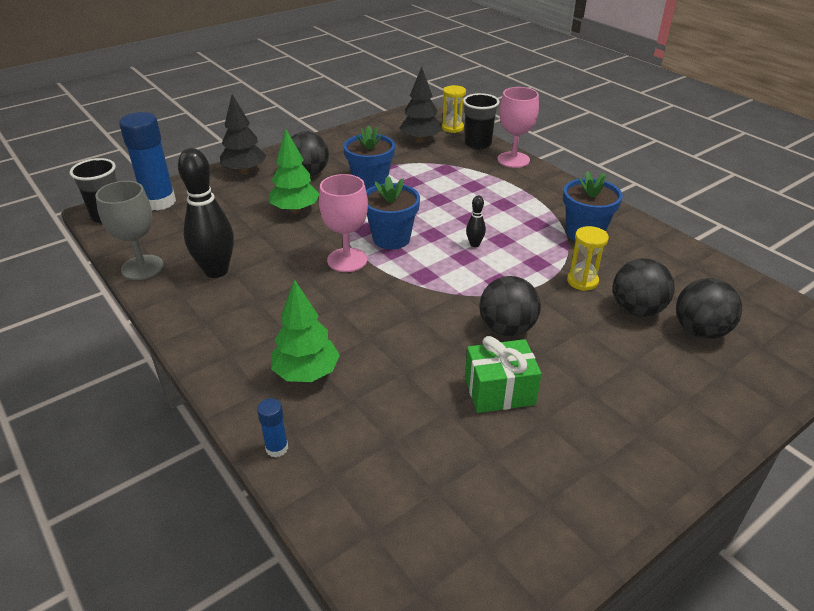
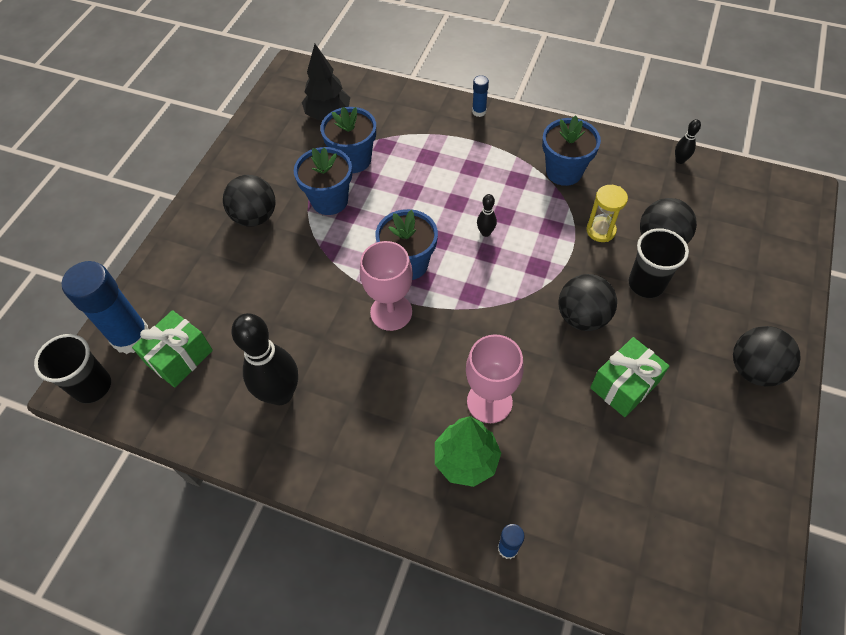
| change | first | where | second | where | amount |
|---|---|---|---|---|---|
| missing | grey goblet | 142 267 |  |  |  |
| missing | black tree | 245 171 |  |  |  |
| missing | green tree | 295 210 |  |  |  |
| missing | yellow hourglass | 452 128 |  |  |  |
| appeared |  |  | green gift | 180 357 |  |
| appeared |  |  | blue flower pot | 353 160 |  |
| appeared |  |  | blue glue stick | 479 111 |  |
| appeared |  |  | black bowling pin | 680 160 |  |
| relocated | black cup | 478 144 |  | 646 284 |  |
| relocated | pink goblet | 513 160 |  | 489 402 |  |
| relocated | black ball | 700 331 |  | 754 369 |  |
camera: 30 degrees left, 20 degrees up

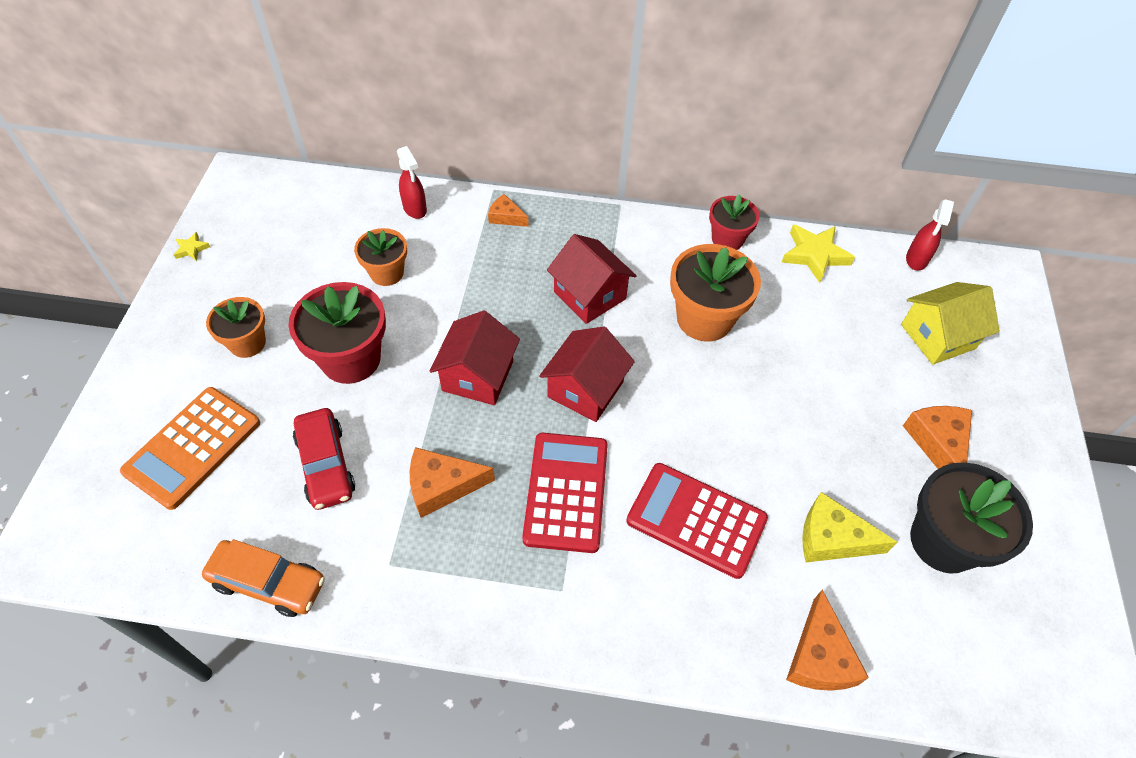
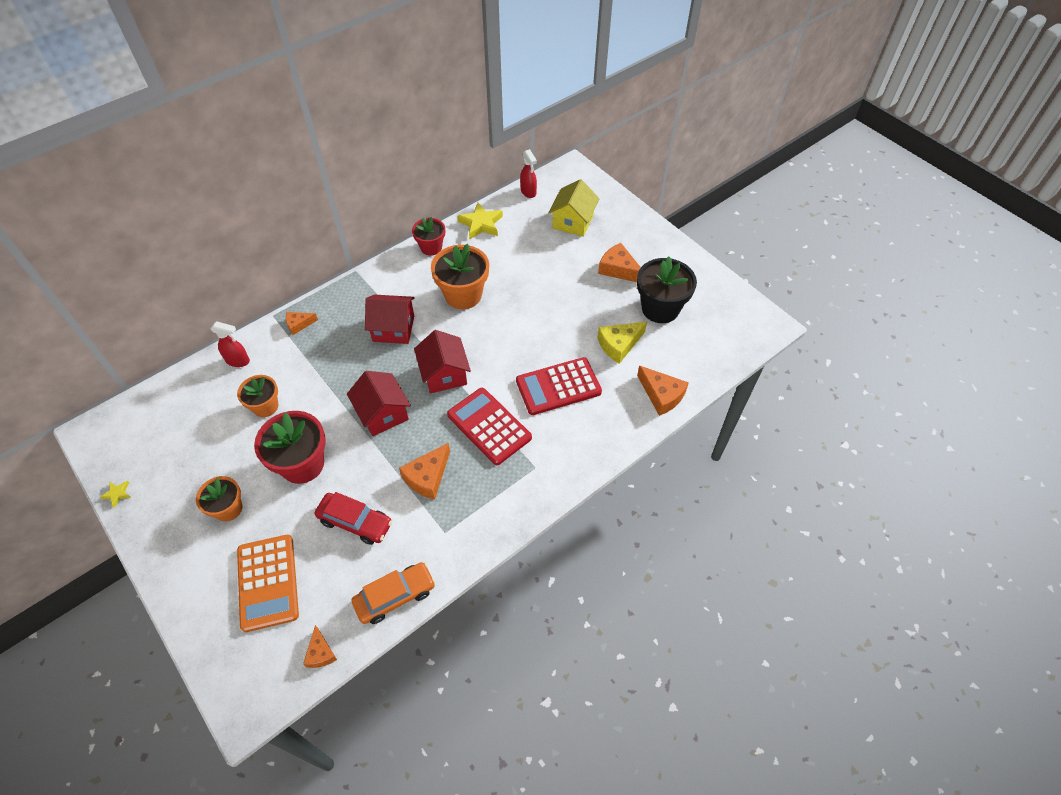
| change | first | where | second | where | amount |
|---|---|---|---|---|---|
| appeared |  |  | orange cheese | 320 653 |  |
camera: 45 degrees left, 0 degrees up

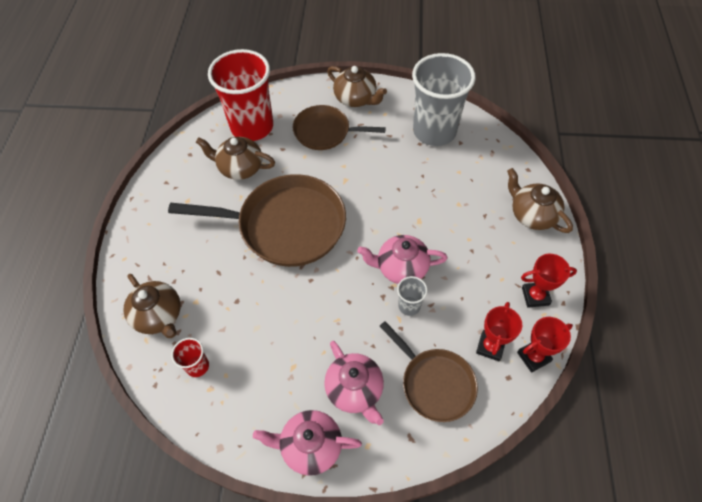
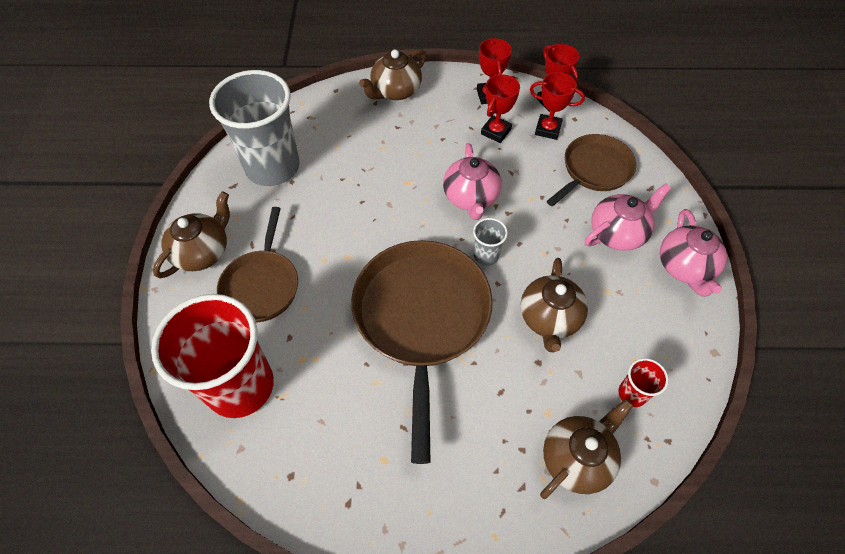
| change | first | where | second | where | amount |
|---|---|---|---|---|---|
| appeared |  |  | red trophy | 496 131 |  |
| relocated | brown teapot | 240 168 |  | 549 318 |  |
| relocated | grey cup | 409 306 |  | 486 255 |  |
camera: 95 degrees left, 0 degrees up

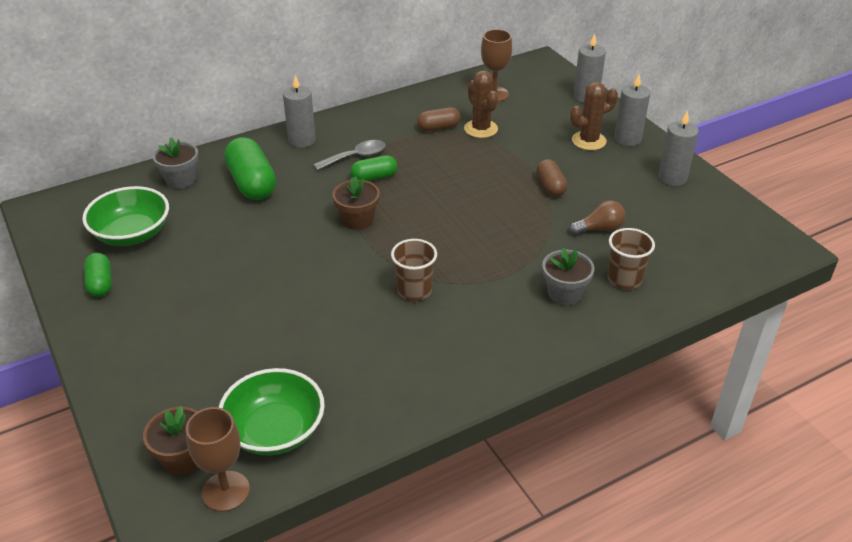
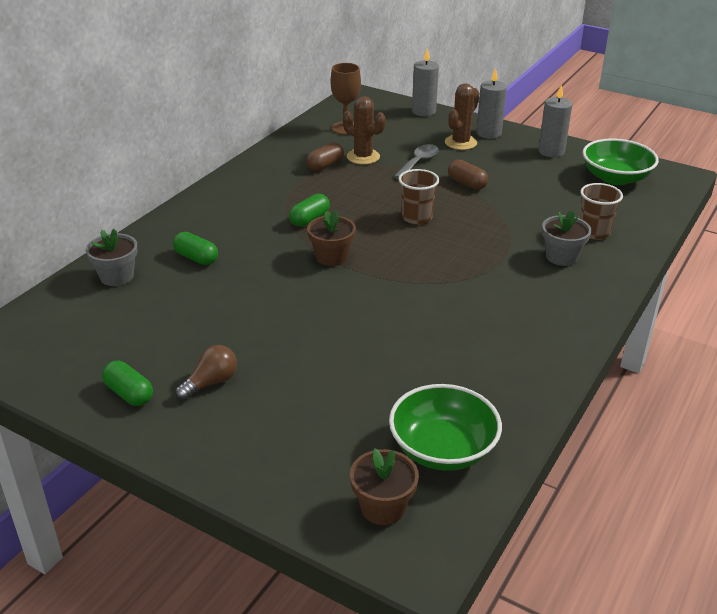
| change | first | where | second | where | amount |
|---|---|---|---|---|---|
| missing | brown goblet | 226 491 |  |  |  |
| missing | grey candle | 302 140 |  |  |  |
| relocated | green bowl | 132 234 |  | 615 178 |  |
| relocated | grey spoon | 356 157 |  | 418 162 |  |
| relocated | brown cup | 414 291 |  | 416 217 |  |
| relocated | brown light bulb | 599 229 |  | 211 383 |  |
| size | green capsule | 252 183 |  | 196 258 | x0.58 |
camera: 30 degrees left, 5 degrees down

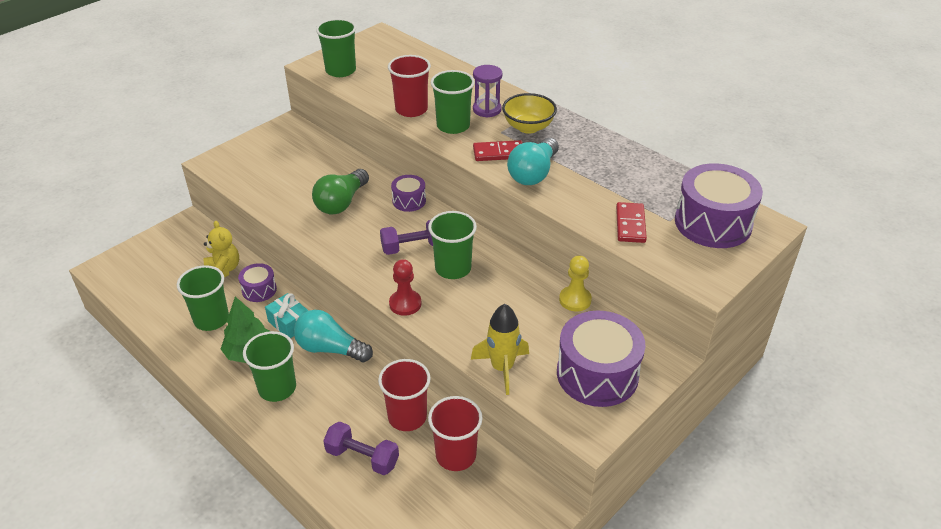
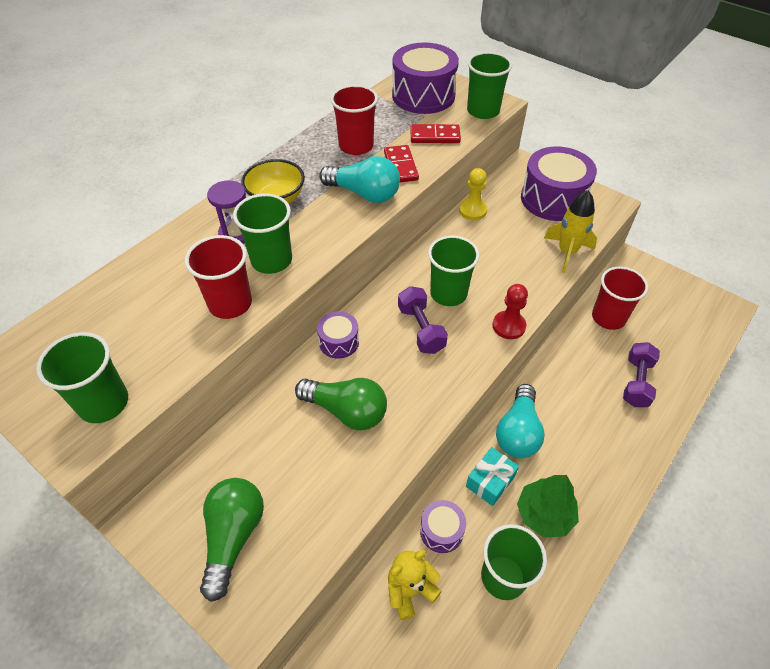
| change | first | where | second | where | amount |
|---|---|---|---|---|---|
| appeared |  |  | green light bulb | 233 536 |  |
| relocated | green cup | 277 388 |  | 483 111 |  |
| relocated | red cup | 407 417 |  | 356 146 |  |
| relocated | red domino | 498 153 |  | 401 166 |  |
camera: 95 degrees left, 10 degrees up

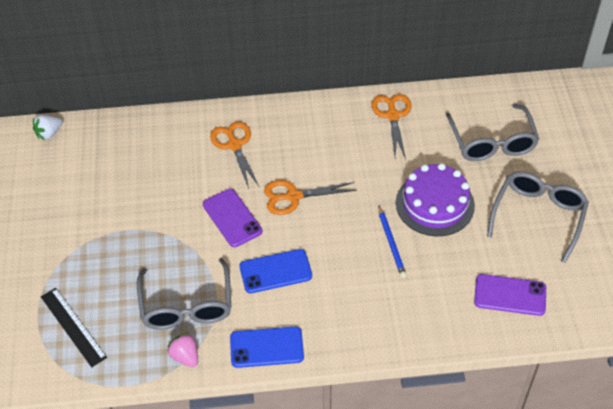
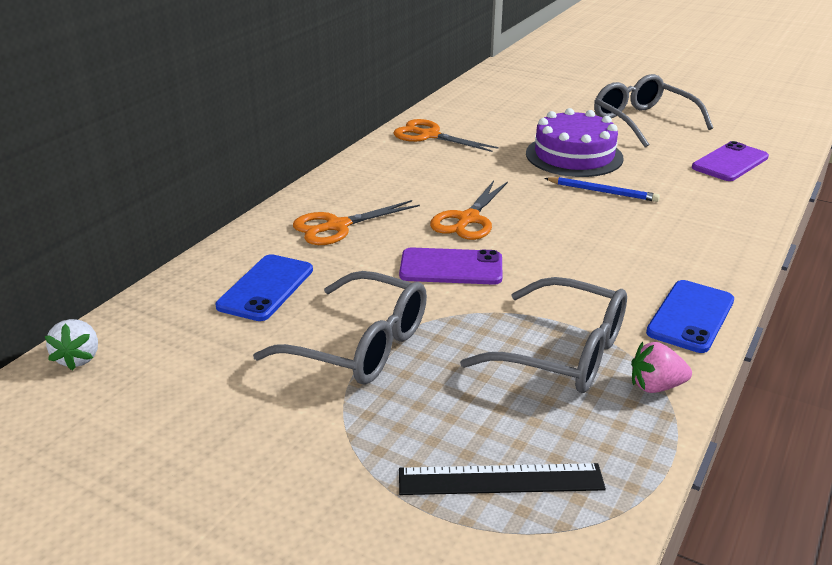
| change | first | where | second | where | amount |
|---|---|---|---|---|---|
| relocated | blue phone | 275 271 |  | 266 288 |  |
| relocated | grey glasses | 492 142 |  | 360 345 |  |
| spun | orange scissors | 234 145 |  | 337 226 | 45 degrees counterclockwise |
camera: 55 degrees left, 20 degrees down

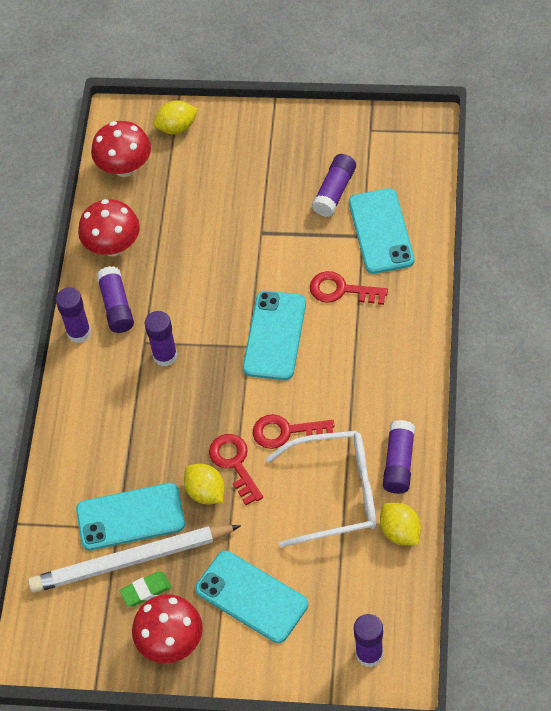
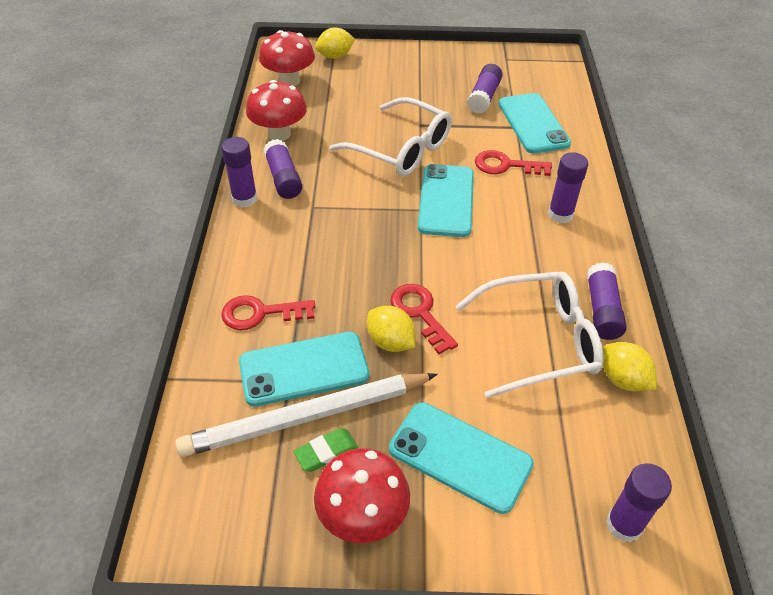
| change | first | where | second | where | amount |
|---|---|---|---|---|---|
| appeared |  |  | white glasses | 401 149 |  |
| relocated | purple glue stick | 165 356 |  | 560 214 |  |
| relocated | red key | 286 432 |  | 260 313 |  |
camera: 10 degrees left, 10 degrees down

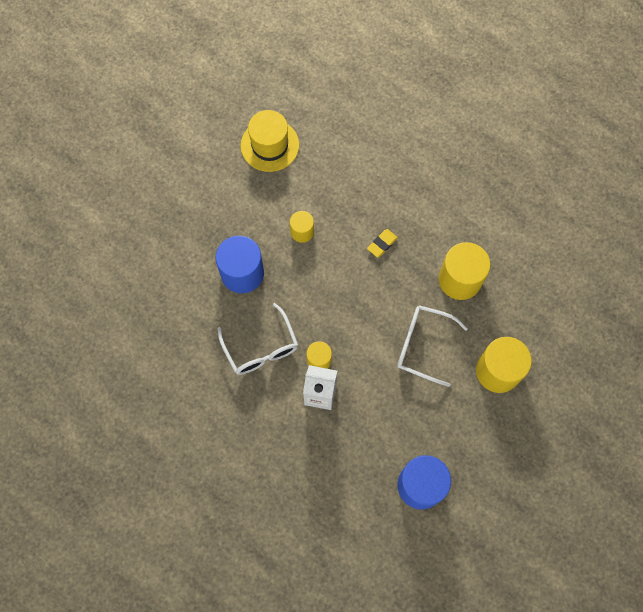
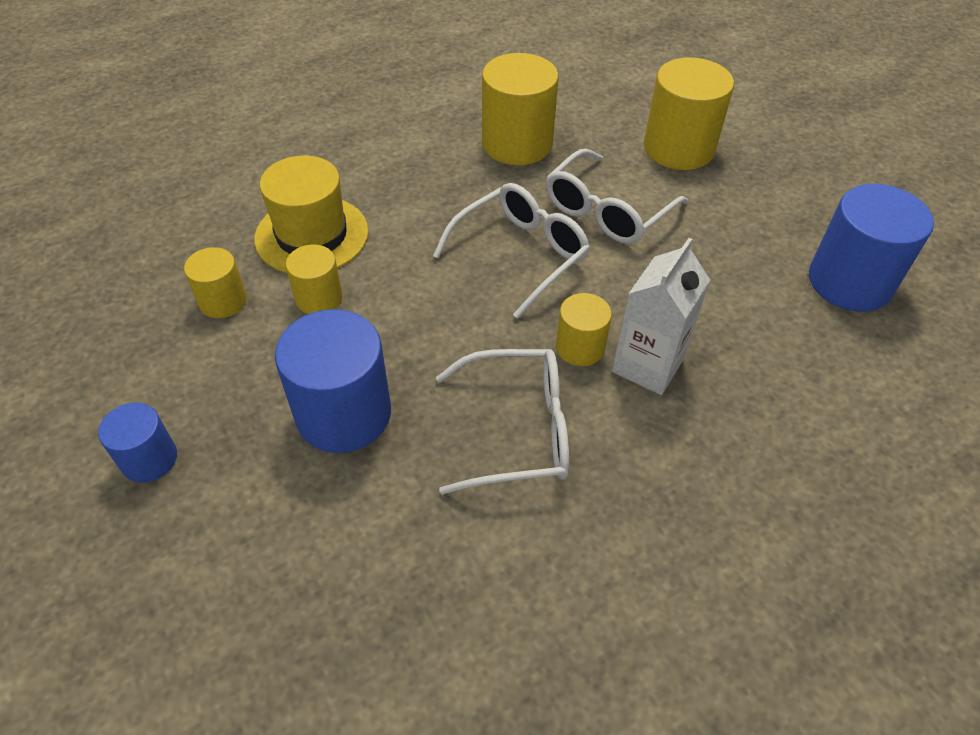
| change | first | where | second | where | amount |
|---|---|---|---|---|---|
| missing | yellow eraser | 382 244 |  |  |  |
| appeared |  |  | blue cylinder | 149 459 |  |
| appeared |  |  | yellow cylinder | 223 301 |  |
| appeared |  |  | white glasses | 521 254 |  |
| relocated | yellow hat | 270 145 |  | 312 235 |  |
camera: 70 degrees left, 20 degrees down

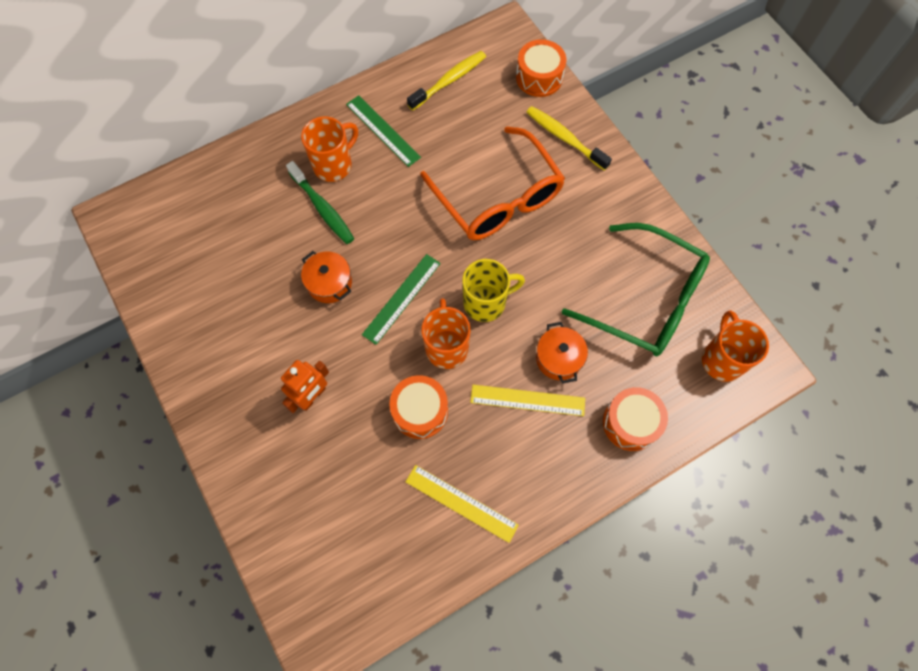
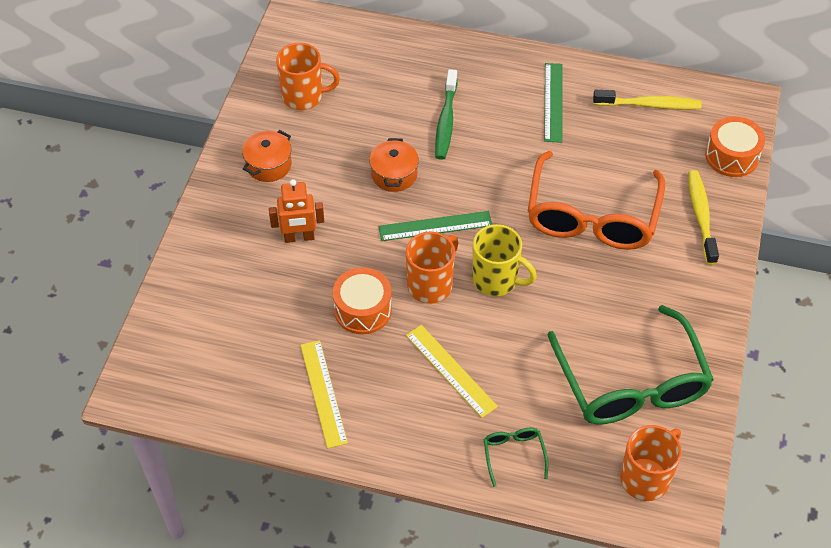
| change | first | where | second | where | amount |
|---|---|---|---|---|---|
| relocated | orange mug | 334 165 |  | 304 96 |  |
| relocated | orange pot | 559 358 |  | 268 165 |  |
| exchanged | orange drum | 630 423 | green glasses | 513 455 |  |
camera: 45 degrees right, 15 degrees down

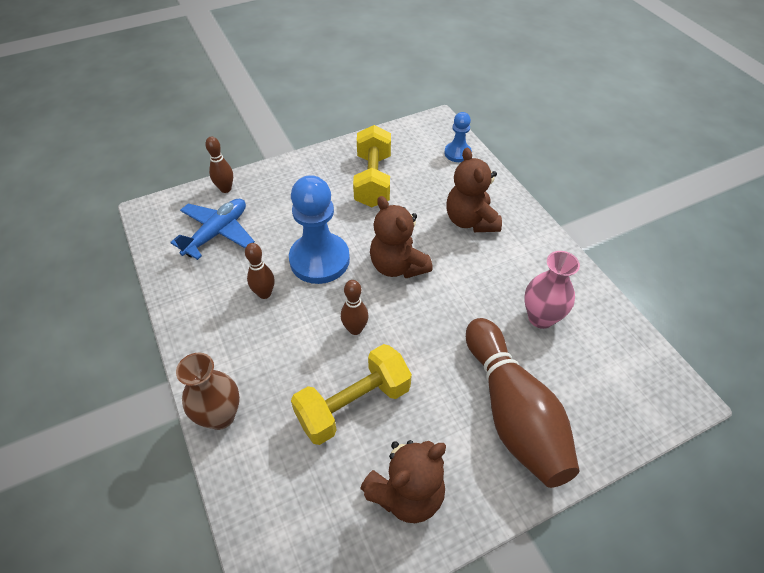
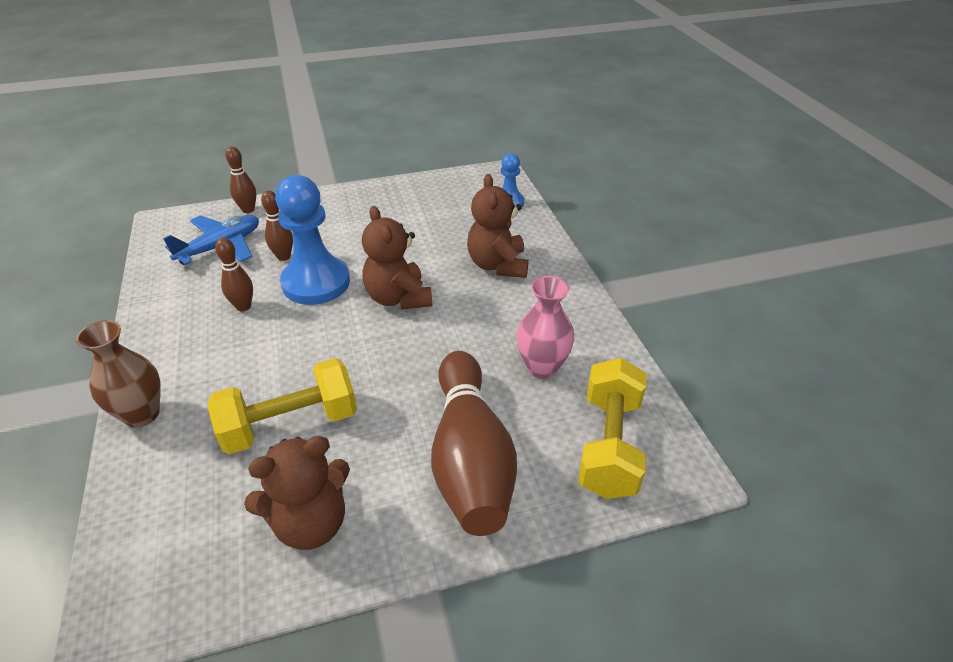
| change | first | where | second | where | amount |
|---|---|---|---|---|---|
| relocated | brown bowling pin | 355 329 |  | 284 257 |  |
| relocated | yellow dumbbell | 373 180 |  | 609 445 |  |
camera: 10 degrees right, 10 degrees down

